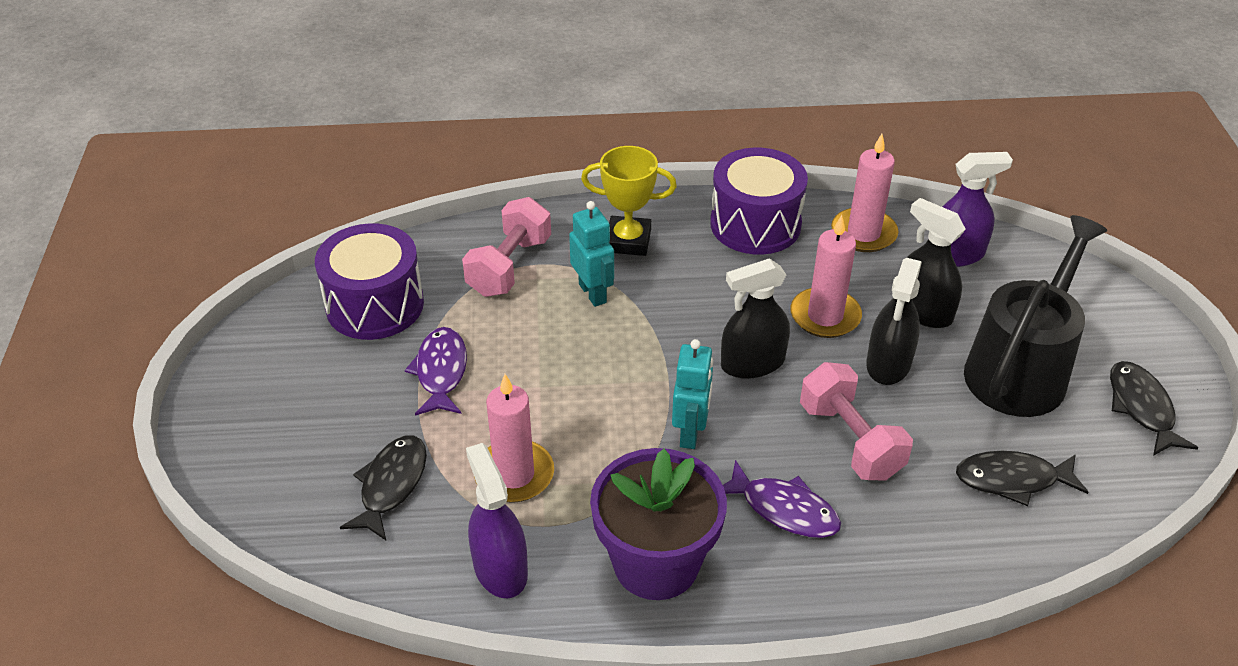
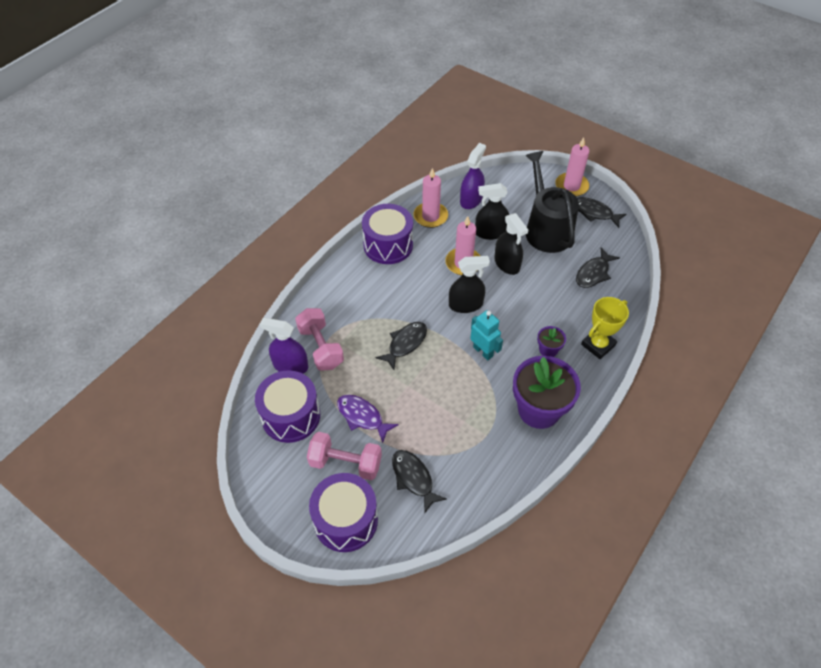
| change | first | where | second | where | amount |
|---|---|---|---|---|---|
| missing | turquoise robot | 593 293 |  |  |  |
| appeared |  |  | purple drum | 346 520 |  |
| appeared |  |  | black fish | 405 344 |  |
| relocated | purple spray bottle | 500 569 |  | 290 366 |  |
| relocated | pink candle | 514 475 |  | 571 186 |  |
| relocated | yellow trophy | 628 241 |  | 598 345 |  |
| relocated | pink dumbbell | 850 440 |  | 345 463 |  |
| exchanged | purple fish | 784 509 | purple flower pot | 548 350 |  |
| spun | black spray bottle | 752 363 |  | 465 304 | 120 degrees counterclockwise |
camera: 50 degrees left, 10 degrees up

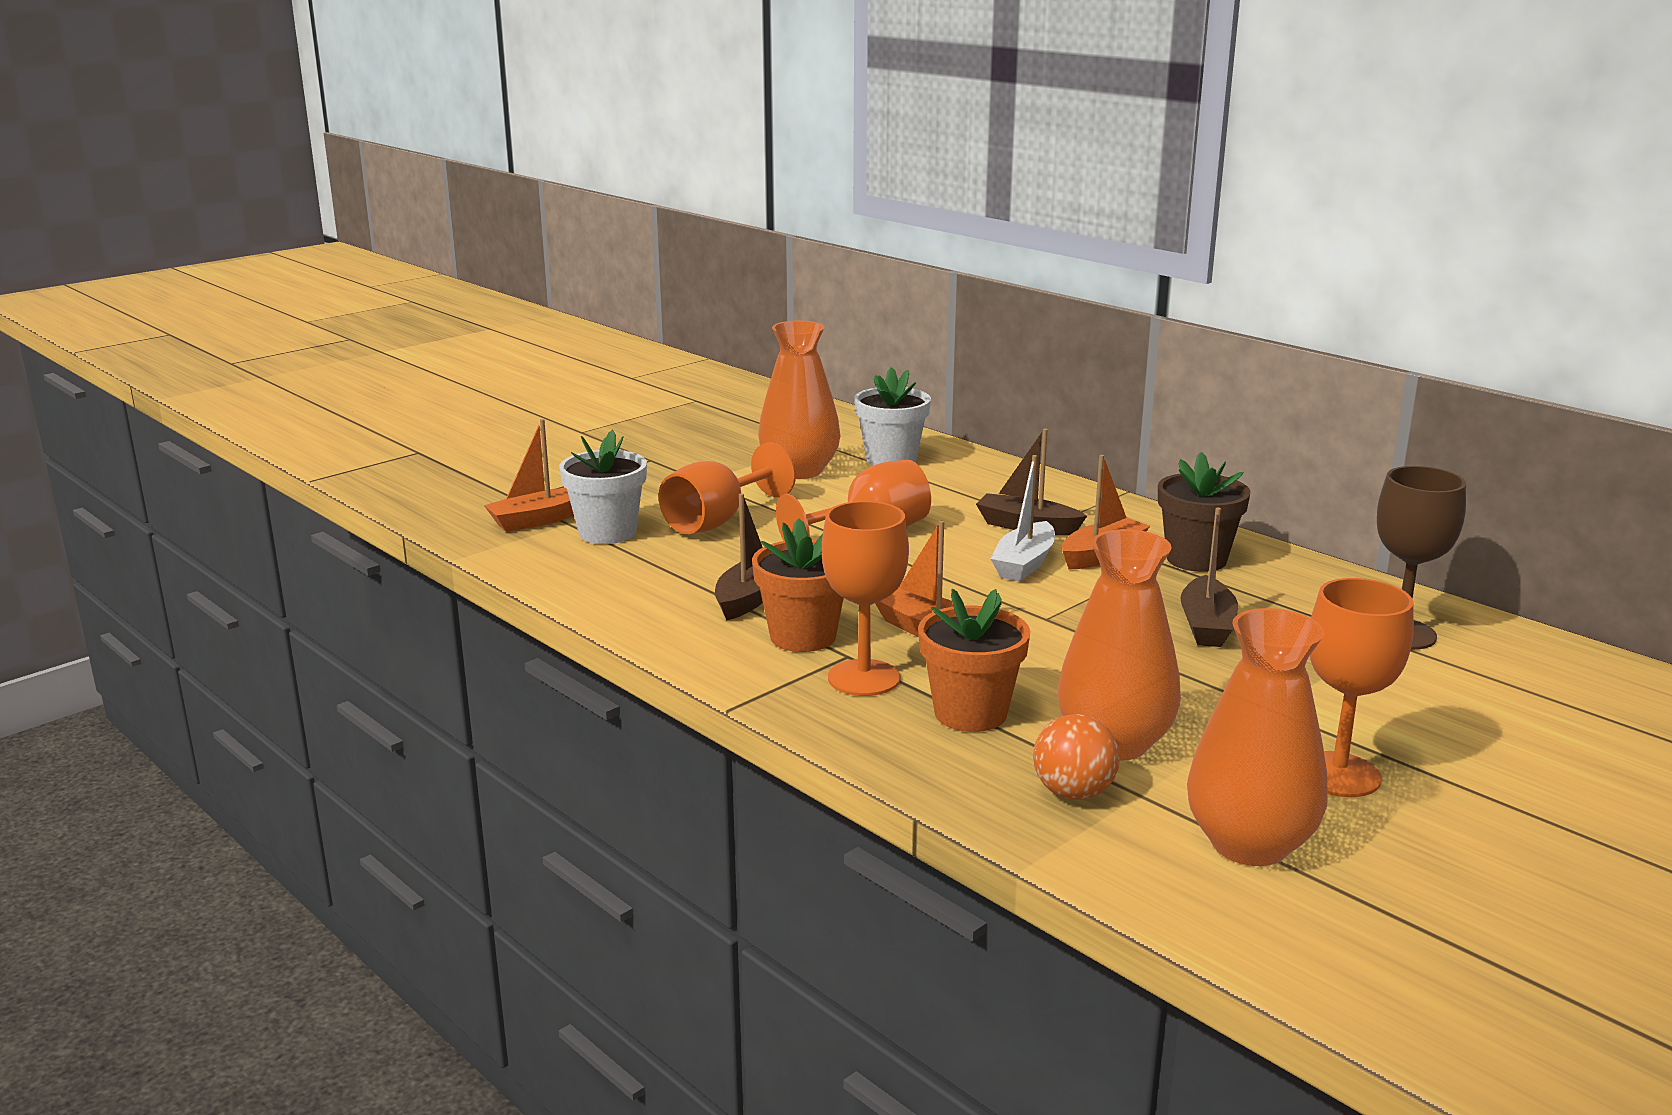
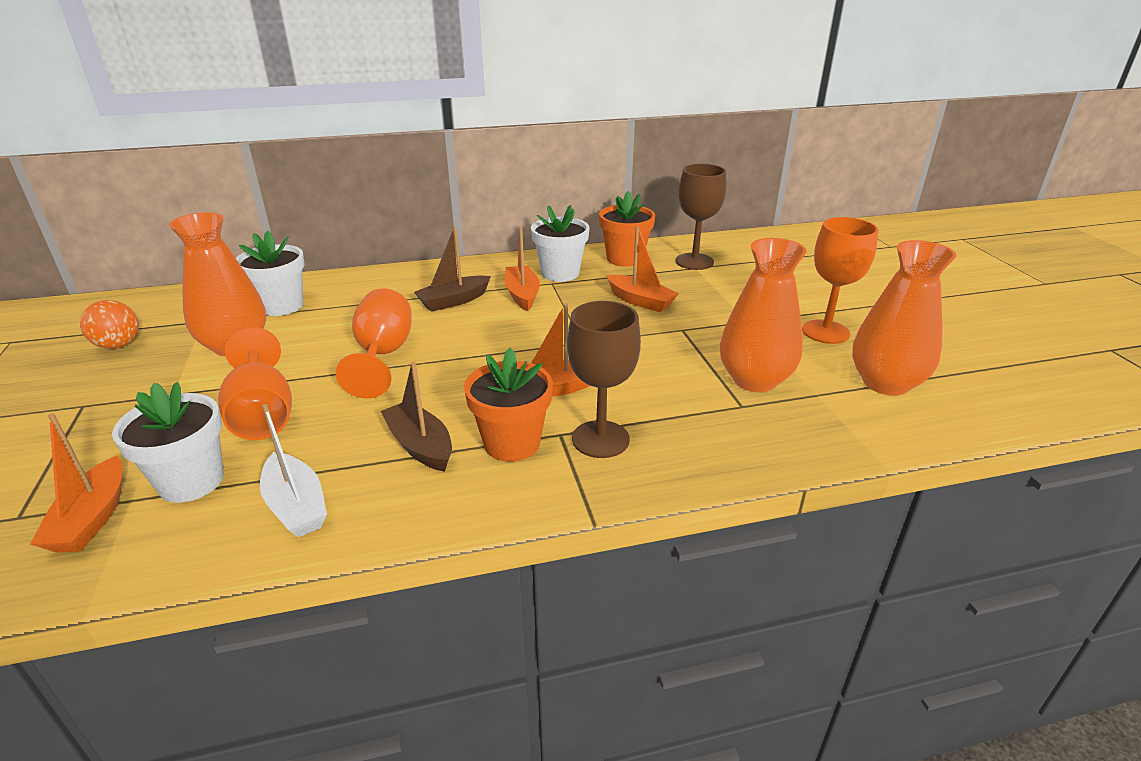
| change | first | where | second | where | amount |
|---|---|---|---|---|---|
| relocated | orange flower pot | 970 713 |  | 625 259 |  |
| relocated | white boat | 1024 564 |  | 296 506 |  |
| relocated | orange ball | 1073 793 |  | 118 345 |  |
| colour | orange goblet | 864 678 | brown goblet | 600 439 |  |
| colour | brown flower pot | 1196 559 | white flower pot | 560 273 |  |
| colour | brown boat | 1206 626 | orange boat | 640 301 |  |
camera: 60 degrees left, 10 degrees up

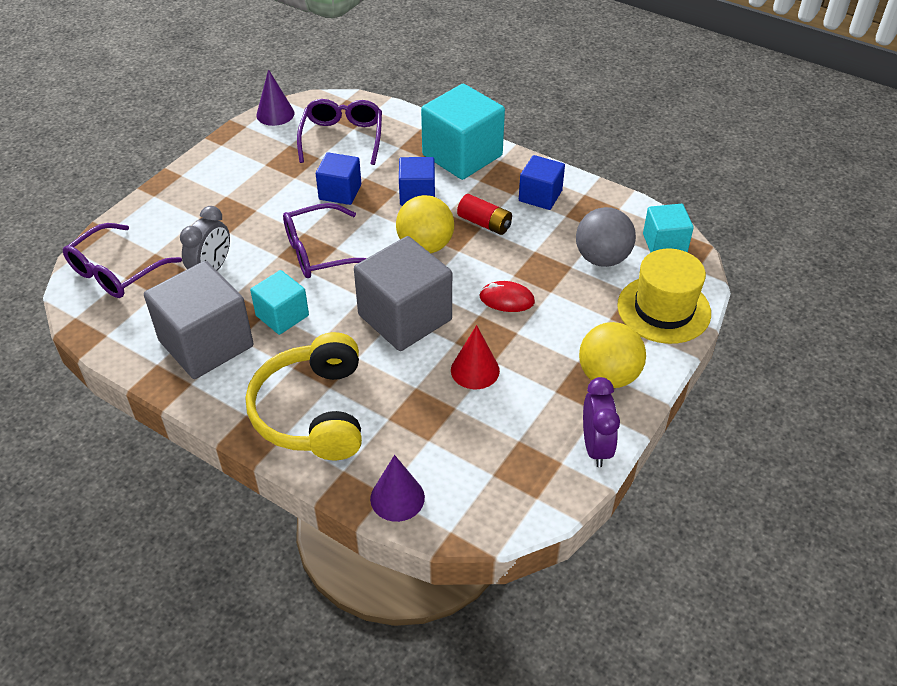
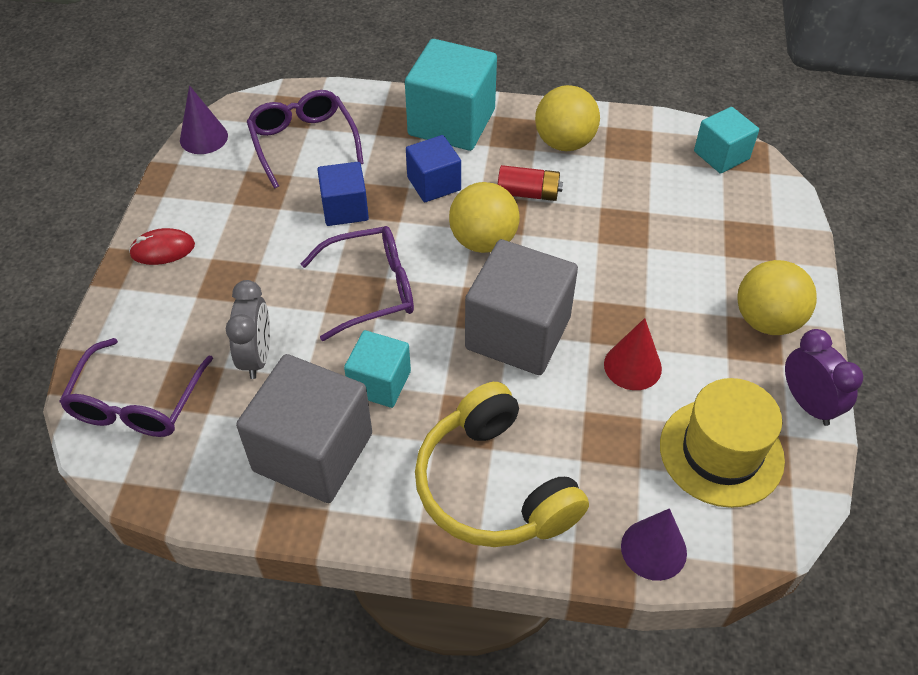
| change | first | where | second | where | amount |
|---|---|---|---|---|---|
| missing | grey ball | 602 258 |  |  |  |
| relocated | red mouse | 506 299 |  | 163 249 |  |
| relocated | yellow hat | 663 309 |  | 721 452 |  |
| exchanged | blue cube | 540 196 | yellow ball | 564 143 |  |
| spun | purple glasses | 320 252 |  | 371 289 | 150 degrees counterclockwise |
camera: 25 degrees left, 5 degrees up

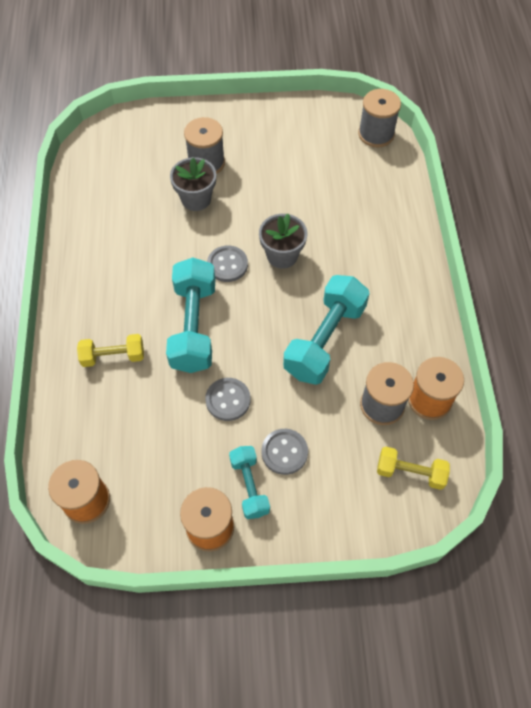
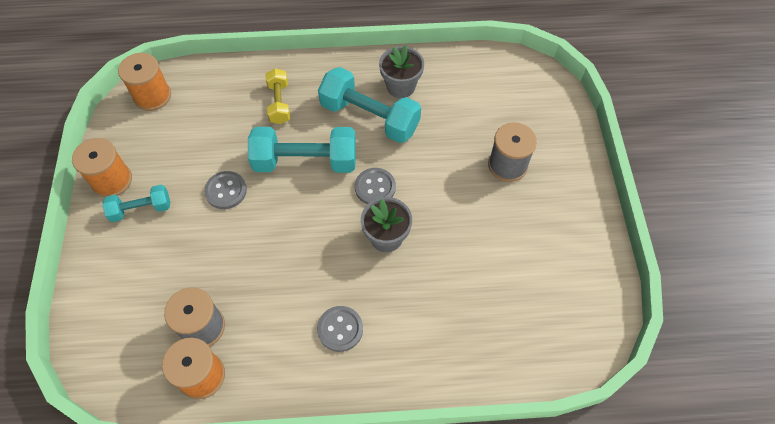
| change | first | where | second | where | amount |
|---|---|---|---|---|---|
| missing | grey spool | 376 134 |  |  |  |
| missing | yellow dumbbell | 410 472 |  |  |  |
| relocated | grey flower pot | 196 199 |  | 401 86 |  |
| relocated | grey button | 284 452 |  | 340 329 |  |
| relocated | turquoise dumbbell | 325 340 |  | 369 117 |  |
camera: 90 degrees right, 0 degrees up

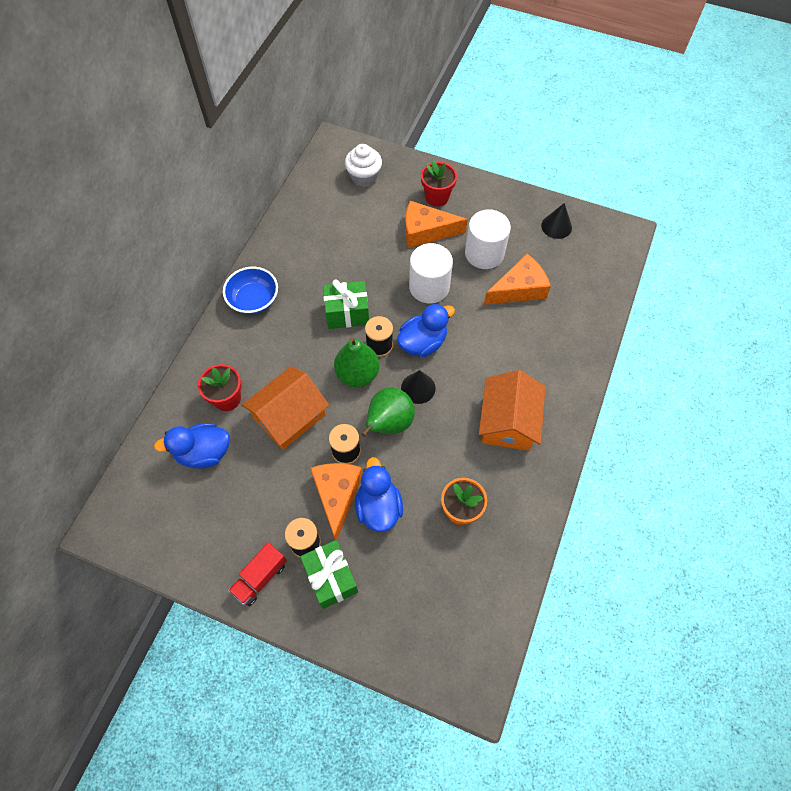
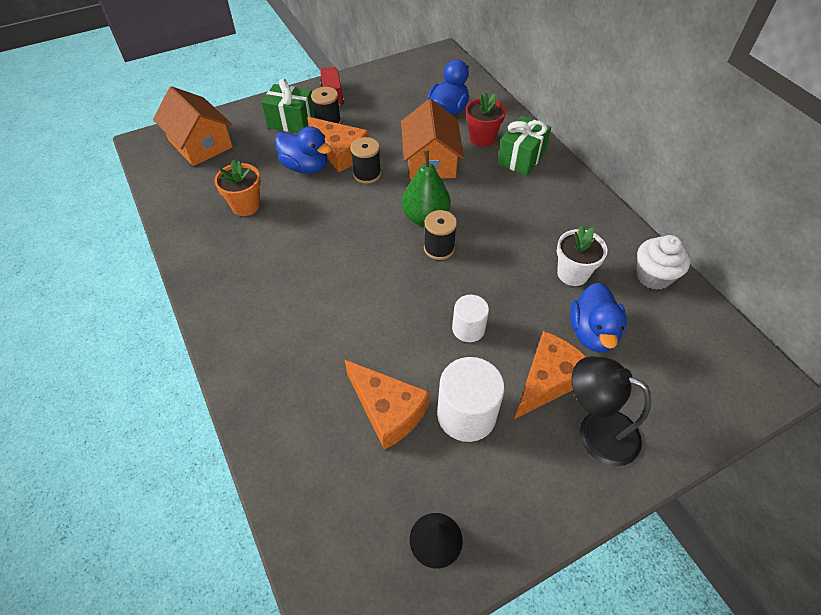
| change | first | where | second | where | amount |
|---|---|---|---|---|---|
| missing | blue bowl | 254 300 |  |  |  |
| missing | green pear | 389 423 |  |  |  |
| missing | black cone | 418 388 |  |  |  |
| appeared |  |  | white flower pot | 572 274 |  |
| relocated | green gift | 347 313 |  | 521 158 |  |
| relocated | white cupcake | 364 177 |  | 653 276 |  |
| relocated | blue duck | 423 343 |  | 592 333 |  |
| relocated | orange house | 508 421 |  | 200 144 |  |
| exchanged | red flower pot | 437 197 | black lamp | 596 431 |  |
| spun | orange cheese | 519 289 |  | 387 410 | 60 degrees counterclockwise |
| size | white cylinder | 429 287 |  | 468 329 | x0.62 |
camera: 130 degrees right, 10 degrees down

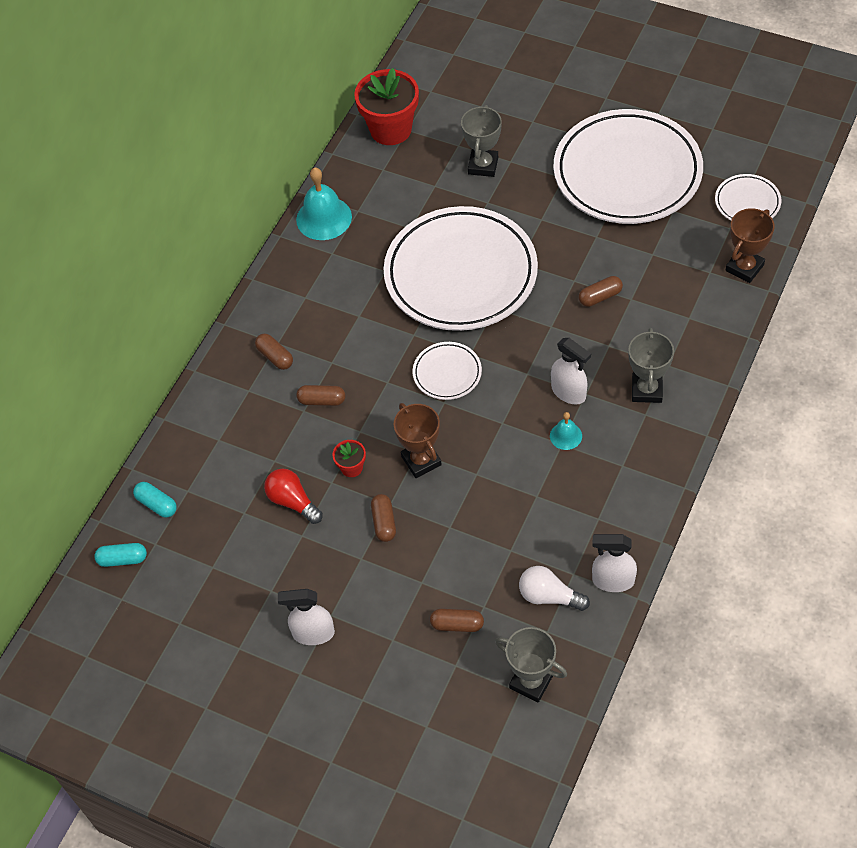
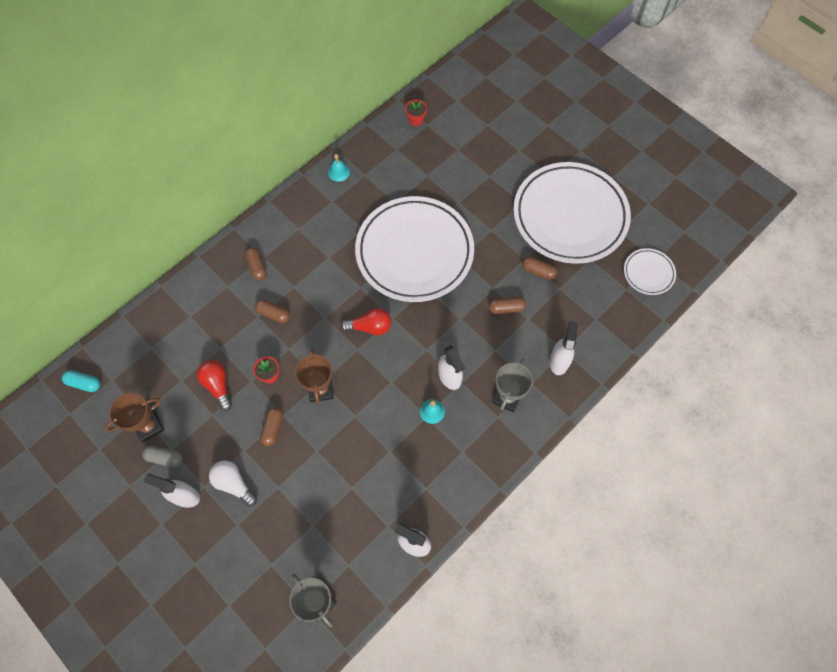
| change | first | where | second | where | amount |
|---|---|---|---|---|---|
| missing | turquoise capsule | 156 504 |  |  |  |
| missing | grey trophy | 483 165 |  |  |  |
| appeared |  |  | grey capsule | 165 458 |  |
| appeared |  |  | white spray bottle | 559 361 |  |
| relocated | brown capsule | 457 624 |  | 538 271 |  |
| relocated | white light bulb | 549 596 |  | 234 484 |  |
| relocated | brown trophy | 744 268 |  | 149 426 |  |
| exchanged | white plate | 447 373 | red light bulb | 370 327 |  |
| size | turquoise bell | 324 218 |  | 339 172 | x0.52 |
| size | red flower pot | 391 129 |  | 416 120 | x0.46 |
camera: 15 degrees right, 10 degrees up

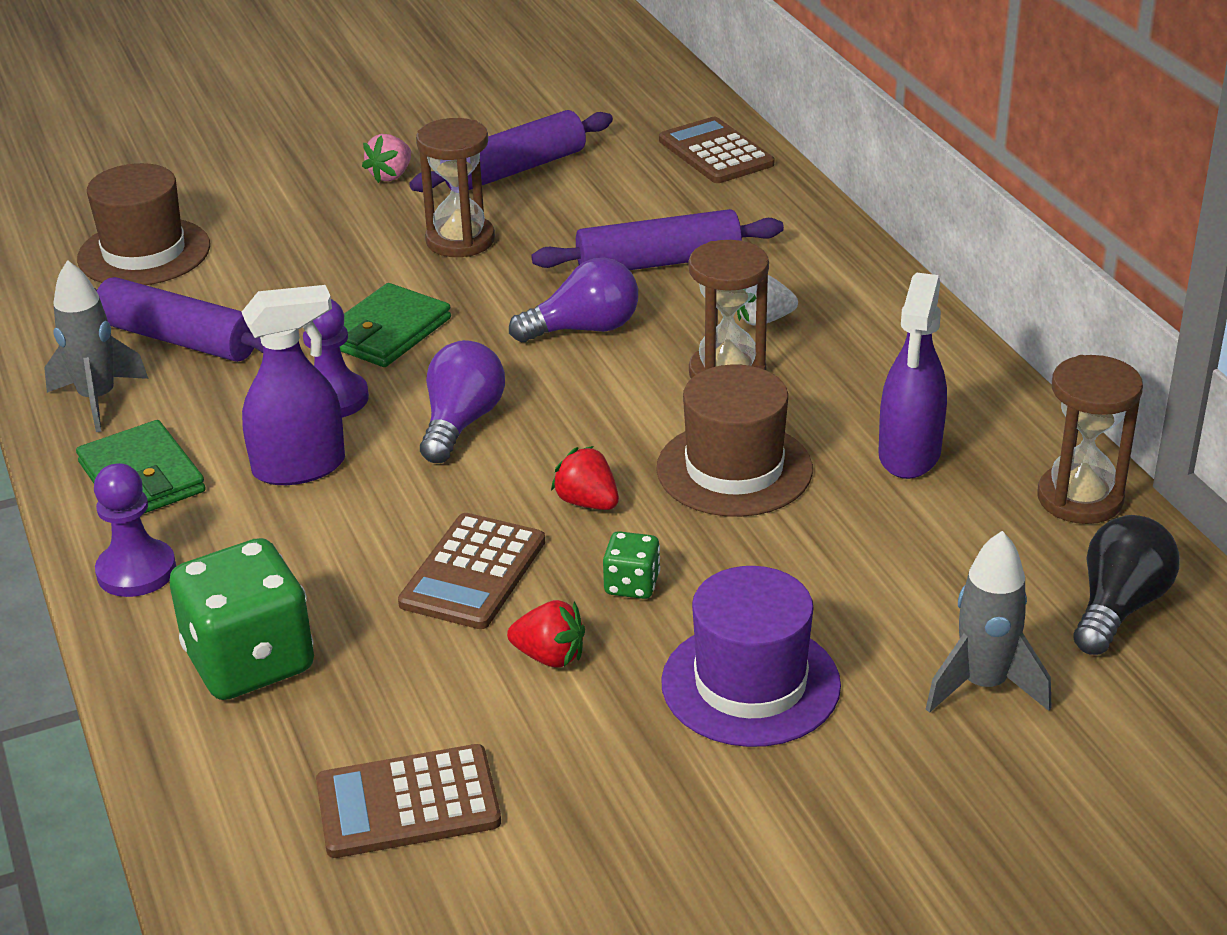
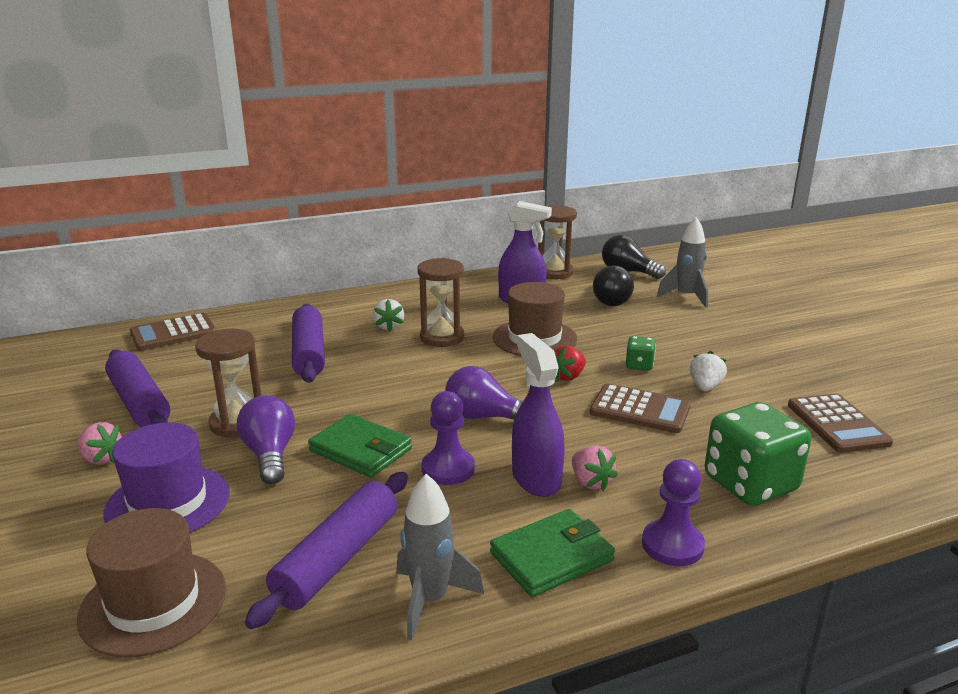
| change | first | where | second | where | amount |
|---|---|---|---|---|---|
| appeared |  |  | pink strawberry | 590 482 |  |
| appeared |  |  | black light bulb | 610 300 |  |
| relocated | purple light bulb | 584 329 |  | 270 455 |  |
| relocated | purple hat | 750 684 |  | 168 503 |  |
| colour | red strawberry | 550 656 | white strawberry | 705 387 |  |
camera: 90 degrees left, 10 degrees down

